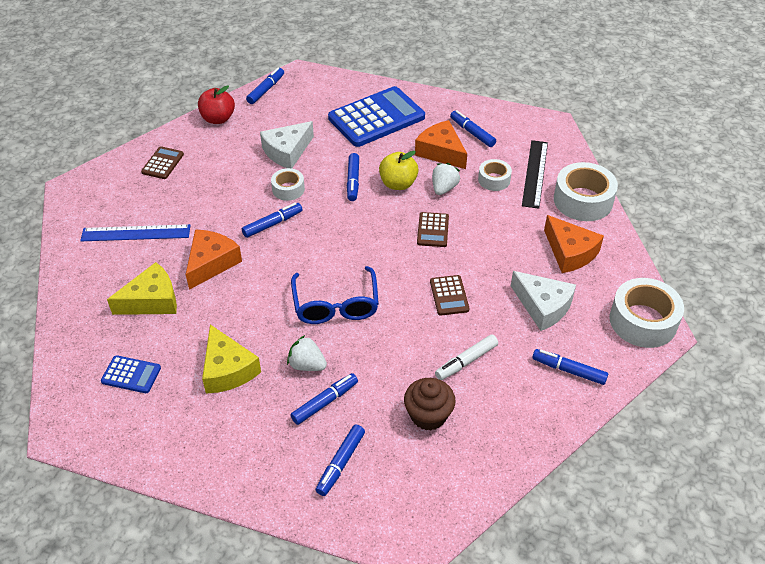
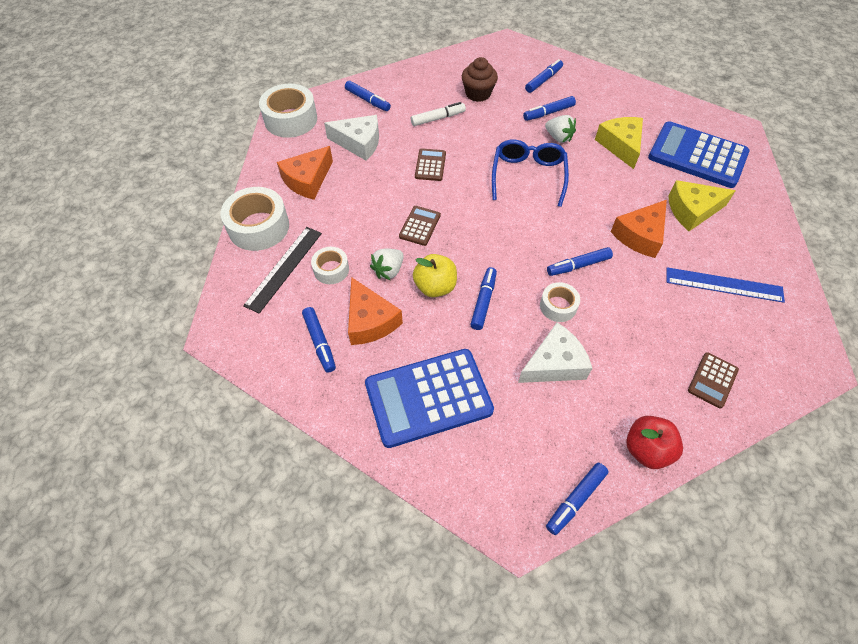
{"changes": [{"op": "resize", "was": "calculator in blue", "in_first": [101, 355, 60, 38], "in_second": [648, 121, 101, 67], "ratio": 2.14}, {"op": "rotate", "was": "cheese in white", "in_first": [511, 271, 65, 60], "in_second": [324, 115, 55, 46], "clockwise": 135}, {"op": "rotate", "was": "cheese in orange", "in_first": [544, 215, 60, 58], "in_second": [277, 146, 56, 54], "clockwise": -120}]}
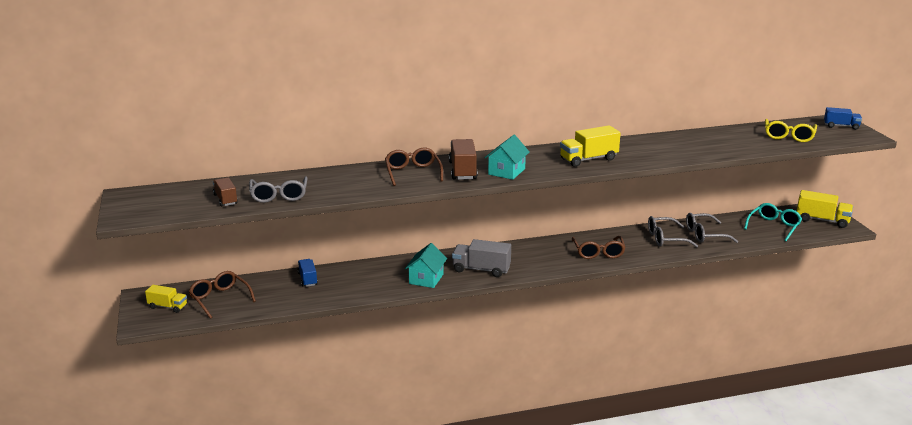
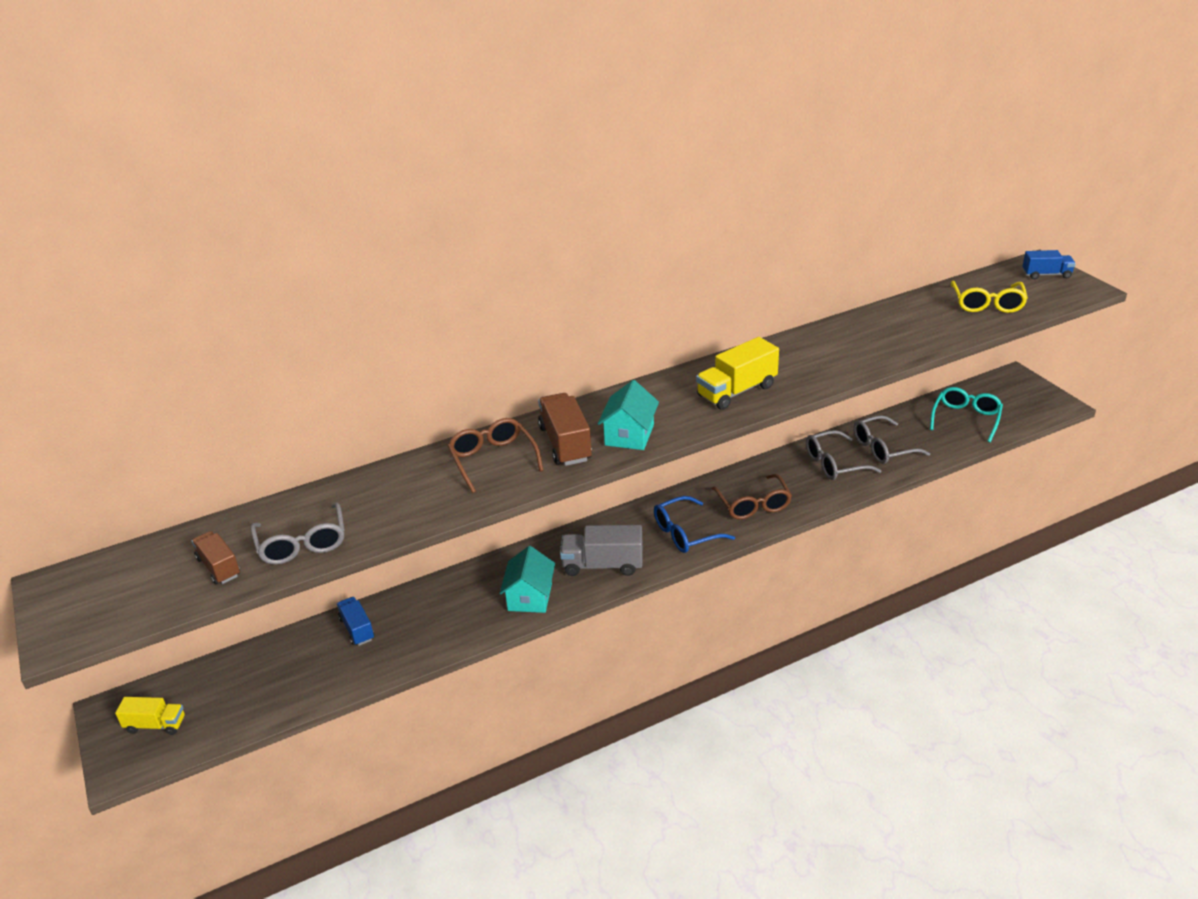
{"changes": [{"op": "delete", "was": "glasses in brown", "in_first": [188, 271, 68, 48]}, {"op": "delete", "was": "truck in yellow", "in_first": [797, 190, 56, 38]}, {"op": "insert", "now": "glasses in blue", "in_second": [654, 496, 81, 57]}]}
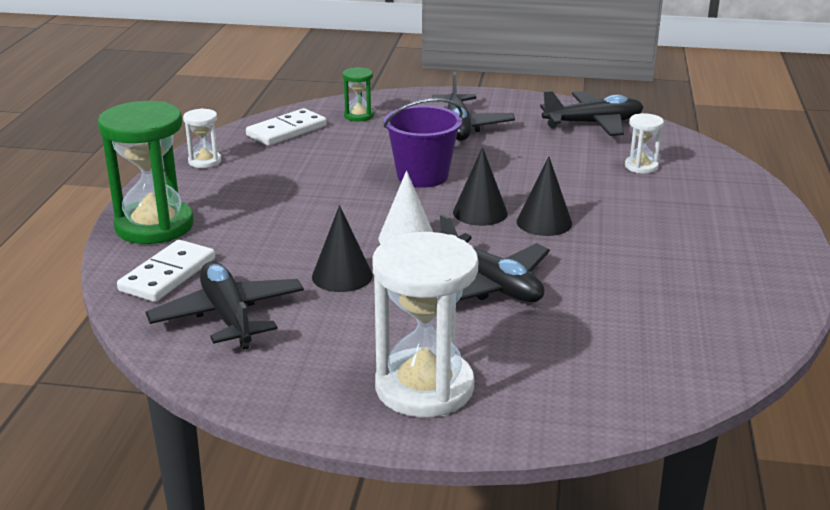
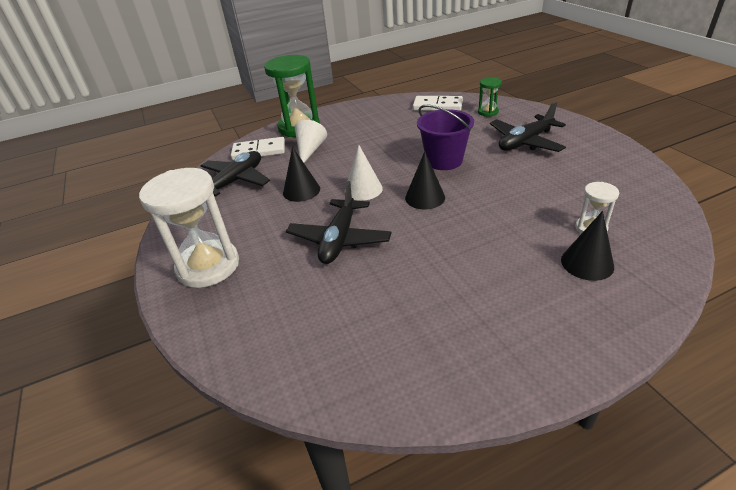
{"changes": [{"op": "delete", "was": "hourglass in white", "in_first": [183, 108, 38, 60]}, {"op": "move", "was": "cone in black", "in_first": [517, 156, 55, 80], "in_second": [561, 211, 53, 70]}, {"op": "delete", "was": "plane in black", "in_first": [540, 90, 104, 46]}, {"op": "insert", "now": "cone in white", "in_second": [295, 120, 32, 43]}]}
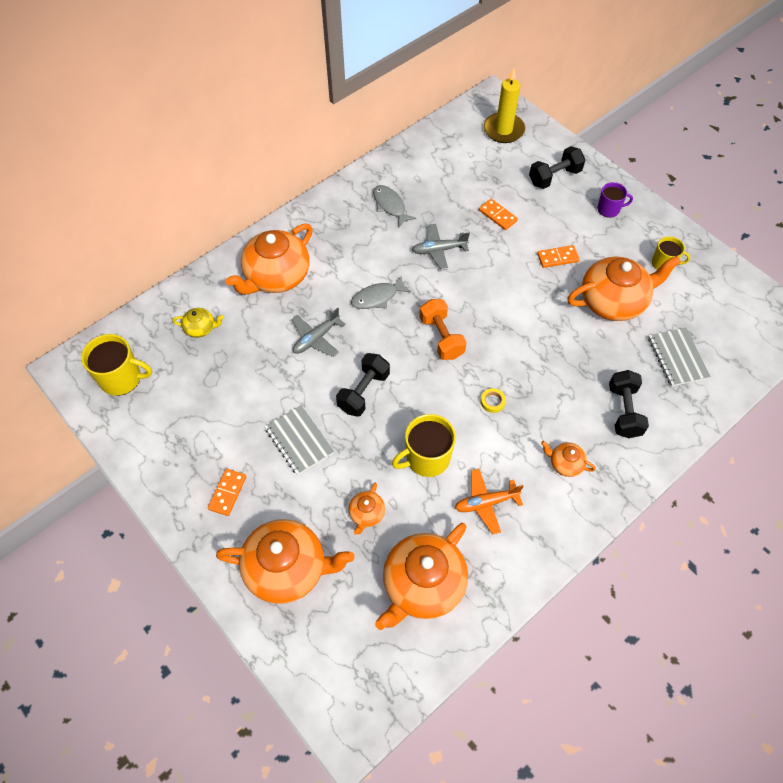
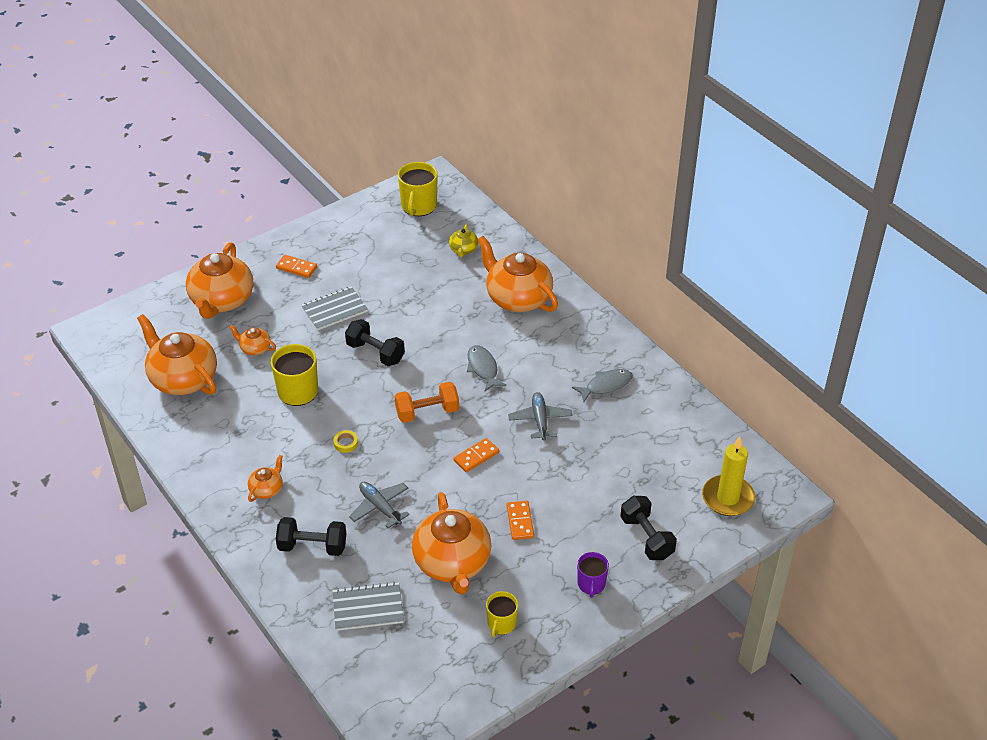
{"changes": [{"op": "move", "was": "plane in grey", "in_first": [292, 308, 54, 49], "in_second": [349, 482, 61, 46]}, {"op": "delete", "was": "plane in orange", "in_first": [455, 469, 69, 66]}, {"op": "move", "was": "domino in orange", "in_first": [479, 199, 39, 31], "in_second": [454, 438, 45, 34]}]}
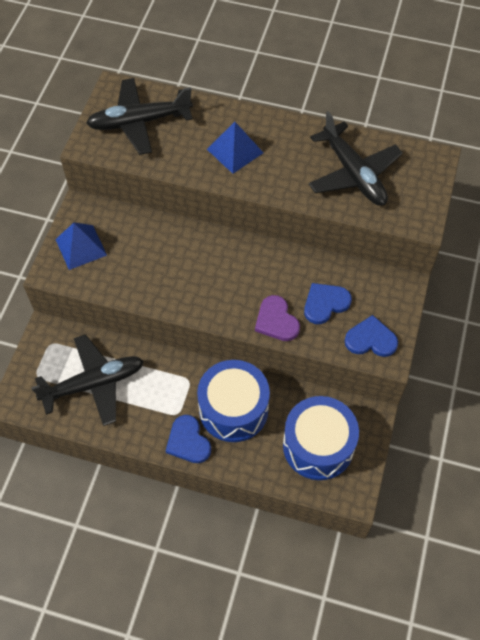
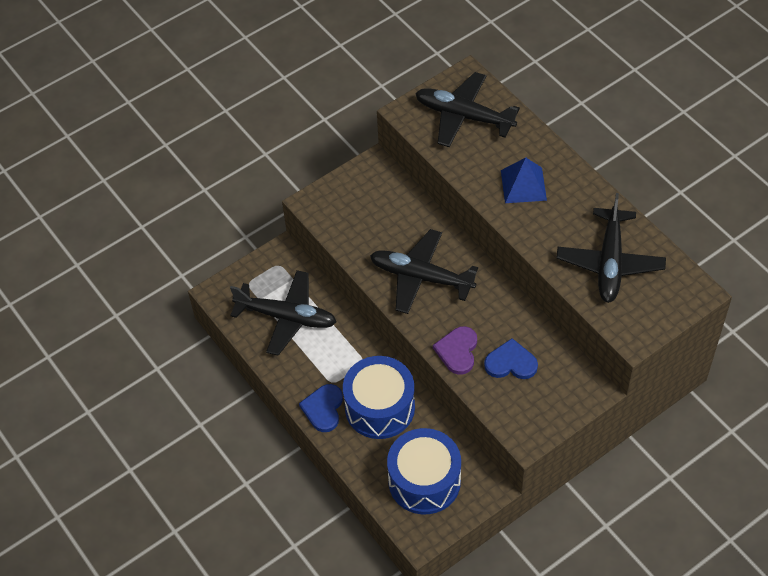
{"changes": [{"op": "delete", "was": "pyramid in blue", "in_first": [55, 222, 52, 48]}, {"op": "delete", "was": "heart in blue", "in_first": [345, 315, 53, 42]}, {"op": "insert", "now": "plane in black", "in_second": [370, 229, 108, 85]}]}
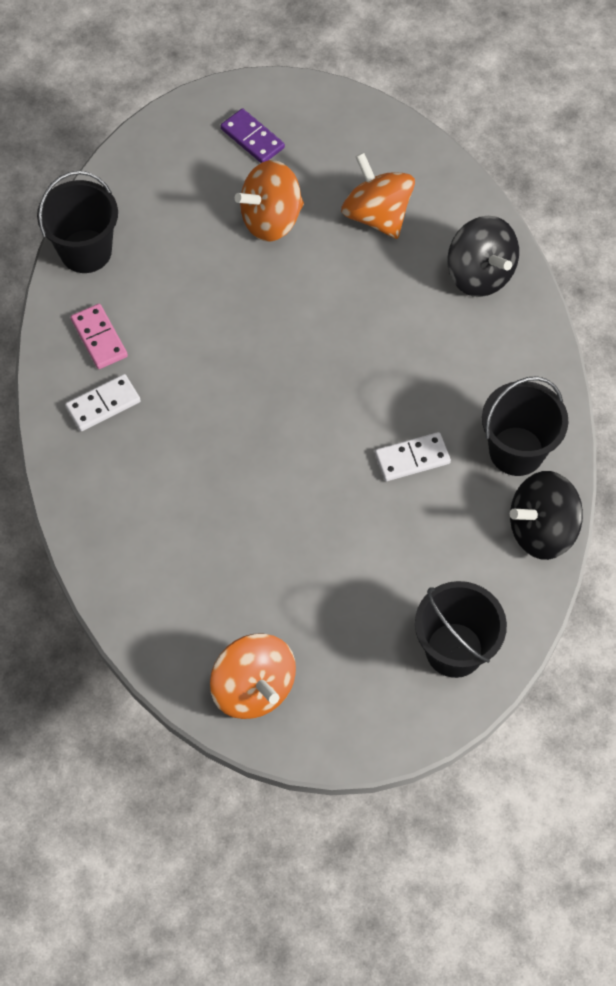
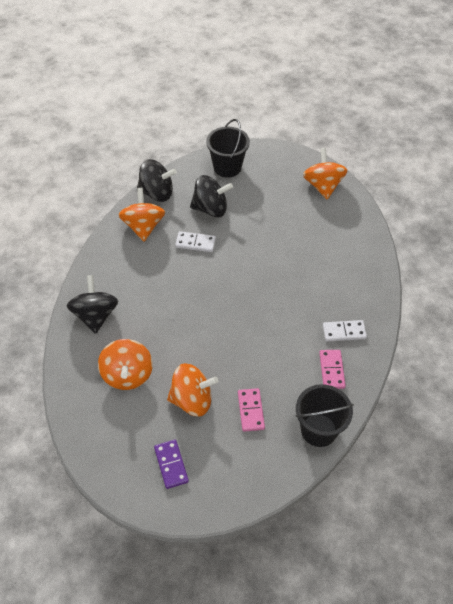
{"changes": [{"op": "replace", "was": "bucket in black", "now": "spinning top in orange", "in_first": [482, 376, 86, 100], "in_second": [119, 188, 46, 54]}, {"op": "insert", "now": "spinning top in black", "in_second": [190, 175, 43, 42]}, {"op": "insert", "now": "domino in pink", "in_second": [238, 388, 27, 44]}]}
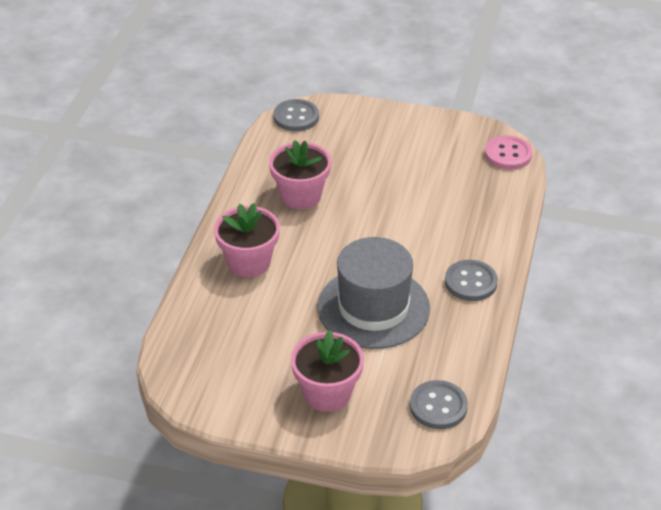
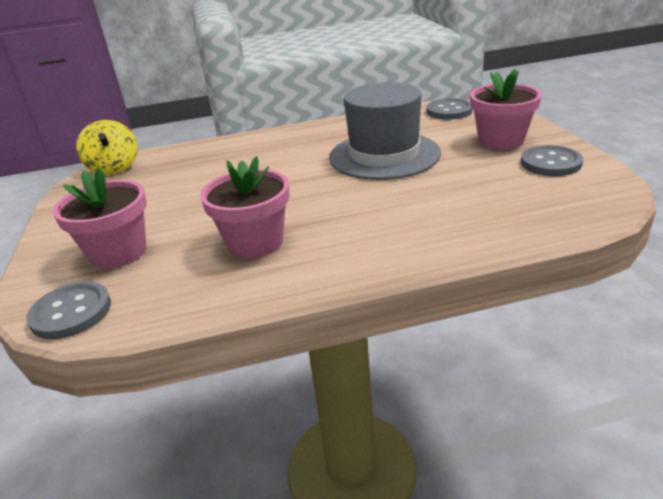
{"changes": [{"op": "move", "was": "flower pot in pink", "in_first": [214, 203, 66, 74], "in_second": [52, 167, 94, 102]}, {"op": "move", "was": "button in grey", "in_first": [445, 260, 53, 41], "in_second": [521, 145, 62, 31]}, {"op": "replace", "was": "button in pink", "now": "spinning top in yellow", "in_first": [485, 135, 48, 35], "in_second": [76, 120, 61, 55]}]}
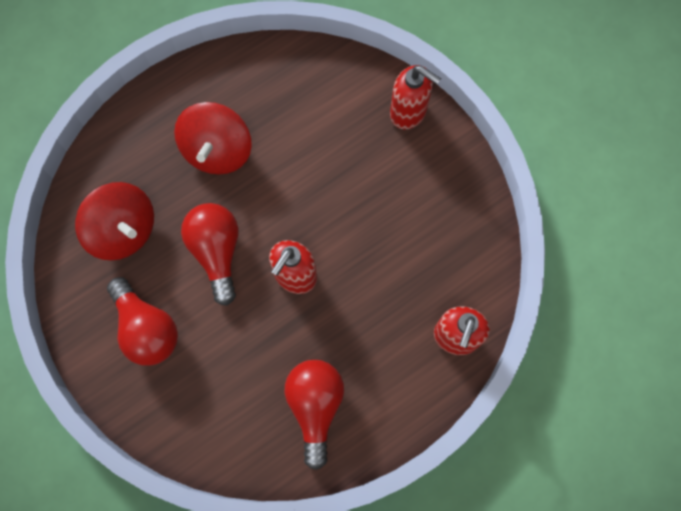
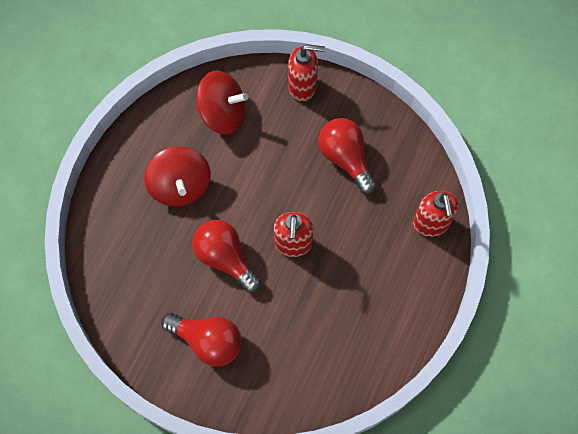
{"changes": [{"op": "move", "was": "spinning top in red", "in_first": [75, 182, 79, 79], "in_second": [196, 70, 52, 65]}, {"op": "move", "was": "light bulb in red", "in_first": [285, 360, 59, 110], "in_second": [318, 118, 58, 76]}]}
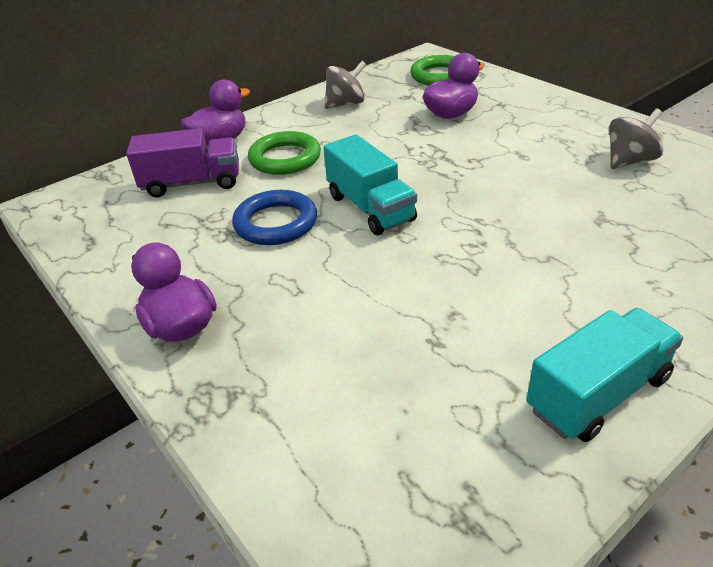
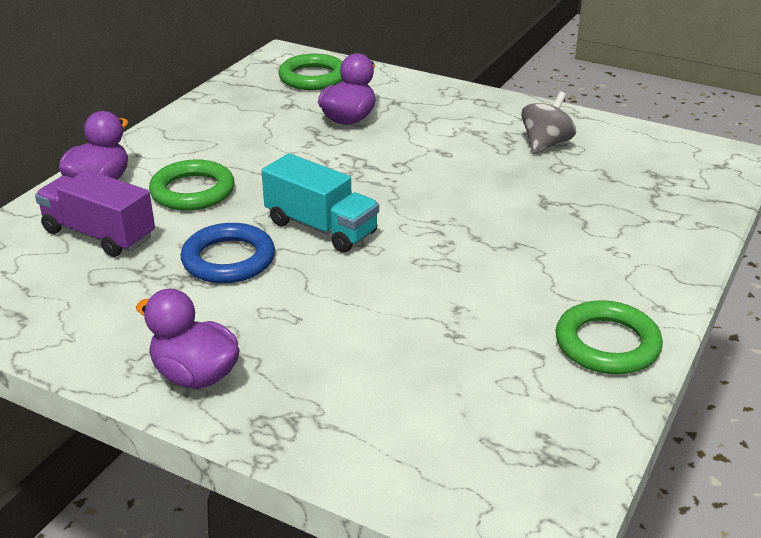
{"changes": [{"op": "rotate", "was": "truck in purple", "in_first": [126, 128, 113, 69], "in_second": [35, 170, 120, 87], "clockwise": -120}, {"op": "delete", "was": "spinning top in grey", "in_first": [325, 61, 41, 48]}, {"op": "replace", "was": "truck in turquoise", "now": "ring in green", "in_first": [526, 308, 157, 134], "in_second": [555, 300, 108, 74]}]}
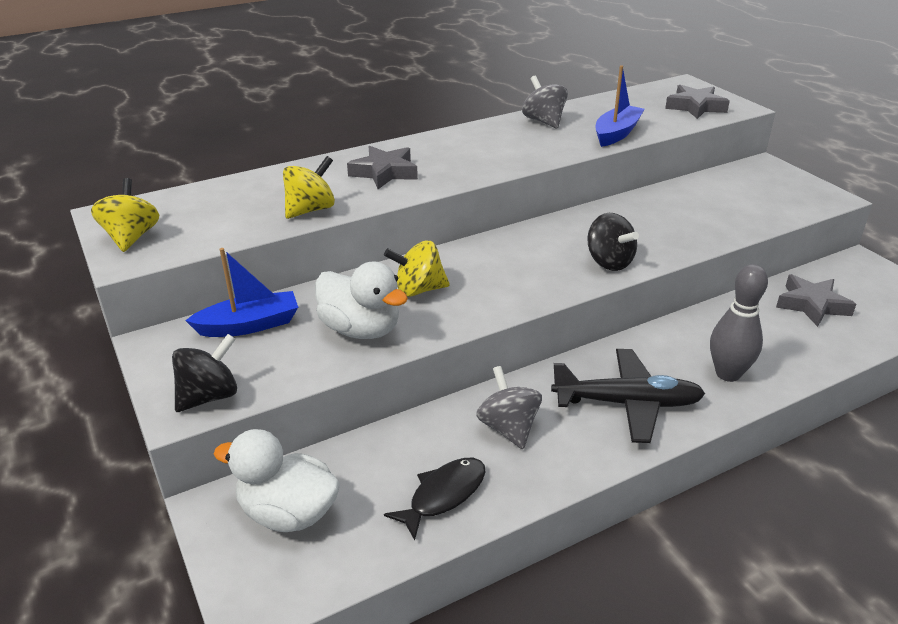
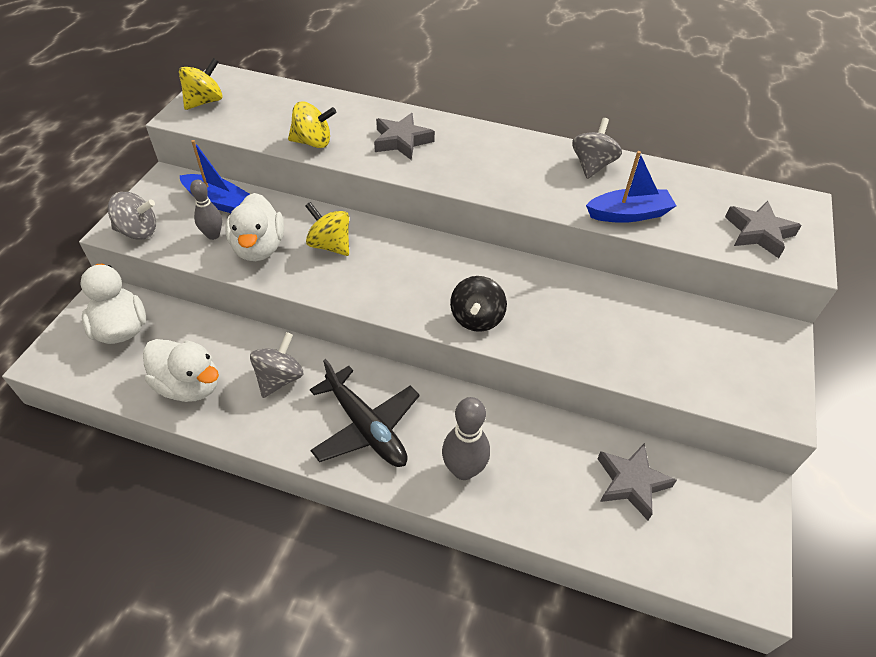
{"changes": [{"op": "recolor", "was": "spinning top in black", "now": "spinning top in grey", "in_first": [172, 334, 65, 78], "in_second": [108, 192, 48, 48]}, {"op": "replace", "was": "fish in black", "now": "duck in white", "in_first": [384, 458, 101, 82], "in_second": [143, 339, 76, 63]}, {"op": "insert", "now": "bowling pin in grey", "in_second": [190, 180, 32, 60]}]}
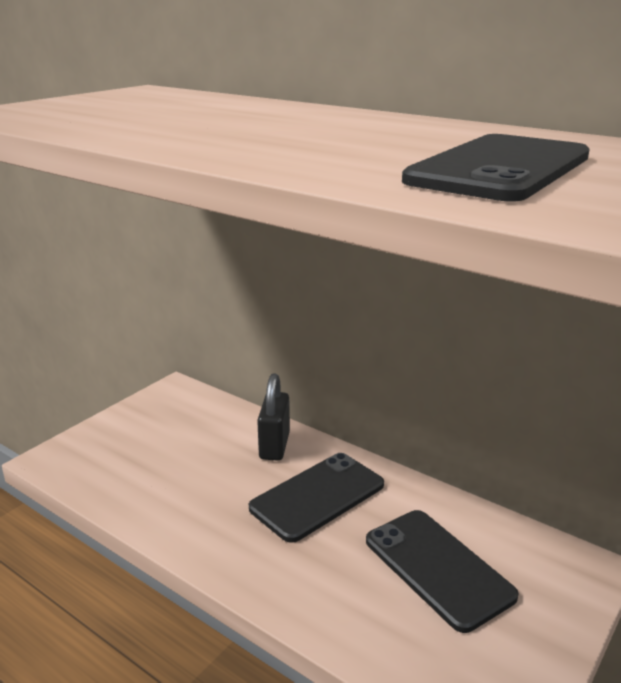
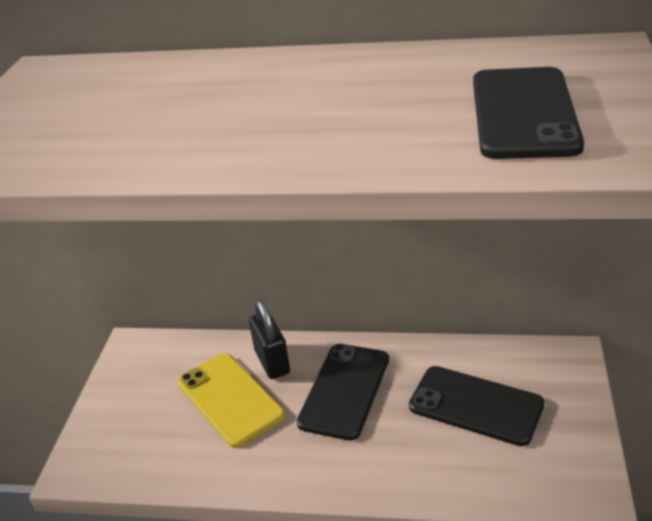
{"changes": [{"op": "insert", "now": "phone in yellow", "in_second": [177, 353, 108, 95]}]}
